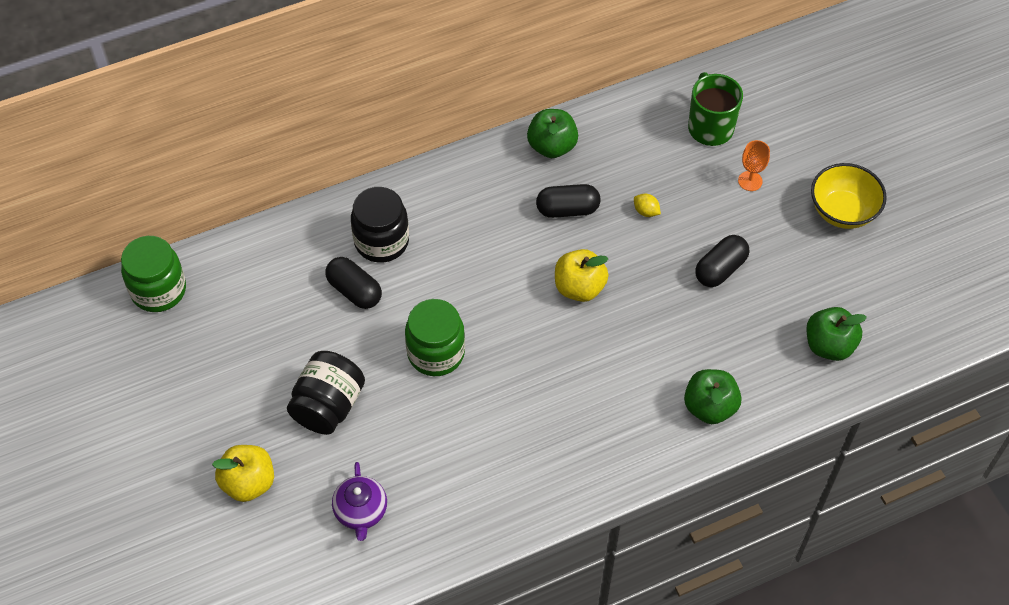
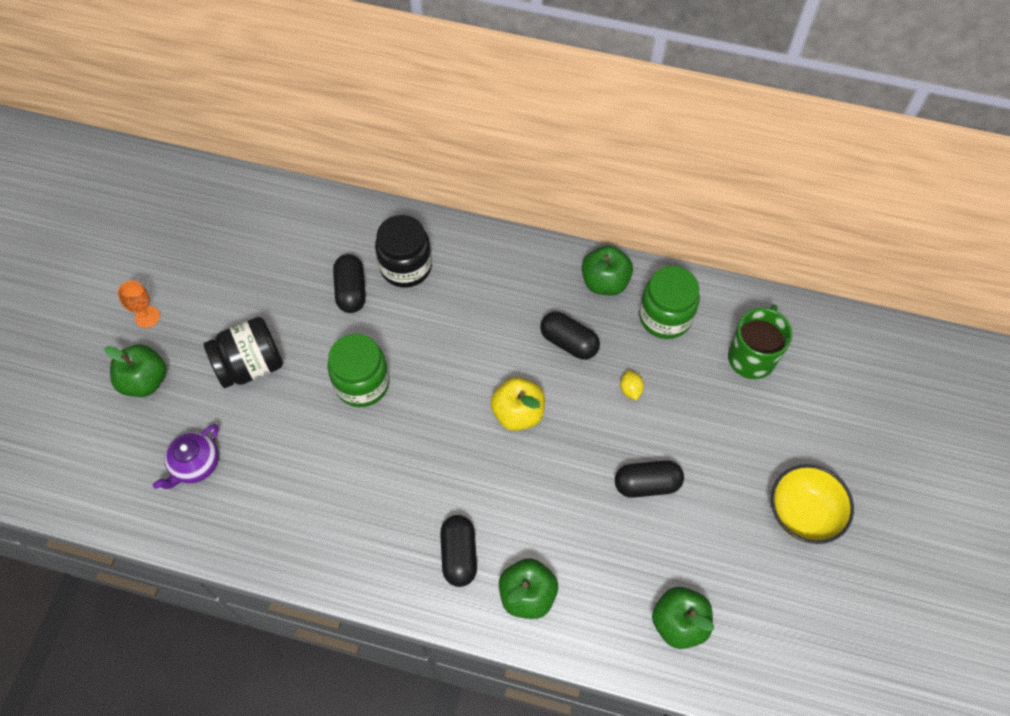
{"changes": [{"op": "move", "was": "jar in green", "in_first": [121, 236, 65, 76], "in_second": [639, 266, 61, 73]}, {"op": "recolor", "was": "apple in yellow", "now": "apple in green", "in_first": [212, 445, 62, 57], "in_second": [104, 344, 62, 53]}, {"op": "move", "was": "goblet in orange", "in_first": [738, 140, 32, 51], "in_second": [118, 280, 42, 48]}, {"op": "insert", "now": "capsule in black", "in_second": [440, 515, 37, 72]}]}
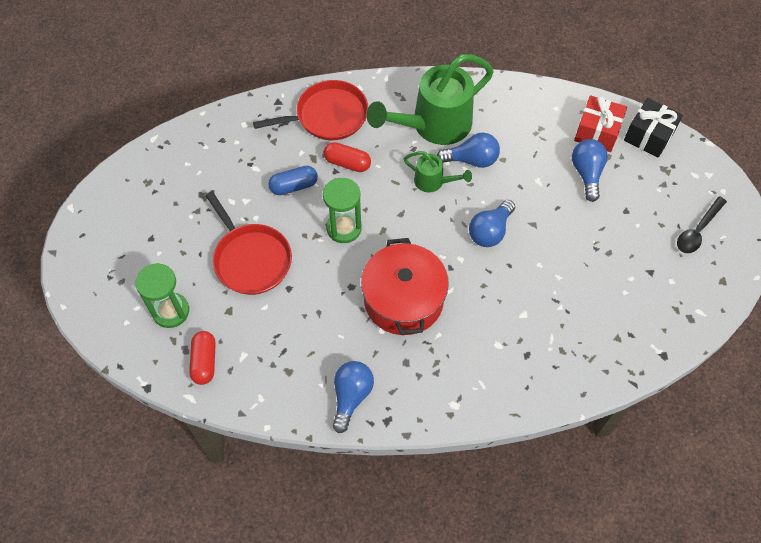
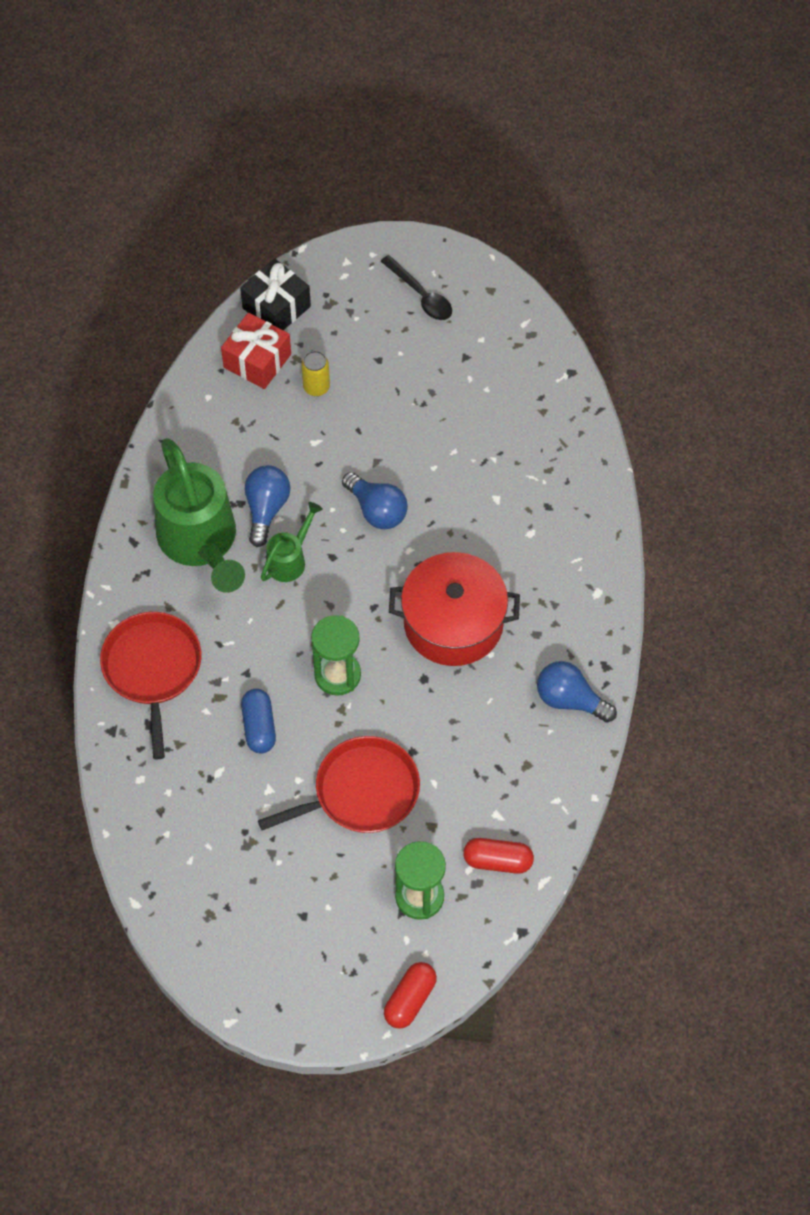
{"changes": [{"op": "move", "was": "capsule in red", "in_first": [324, 142, 47, 30], "in_second": [384, 962, 53, 67]}, {"op": "replace", "was": "light bulb in blue", "now": "can in yellow", "in_first": [572, 139, 36, 63], "in_second": [301, 351, 29, 45]}]}
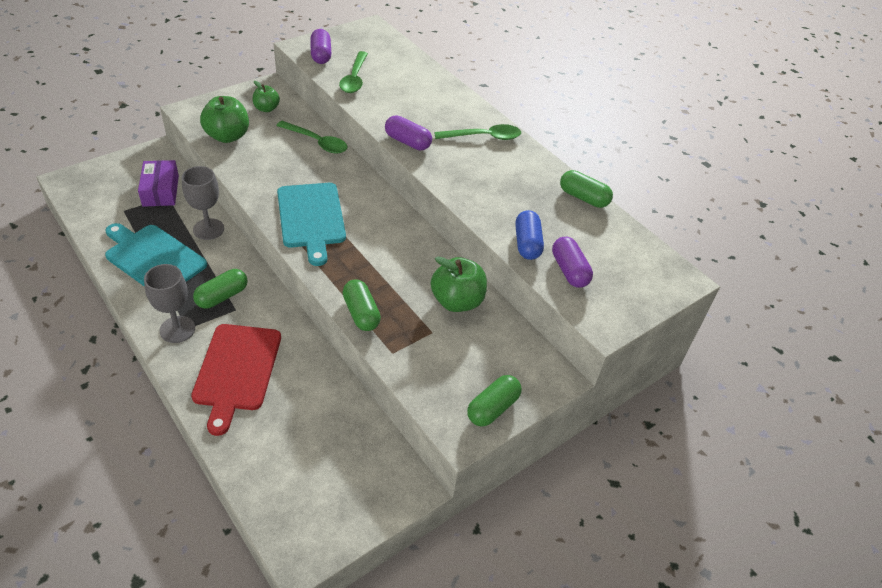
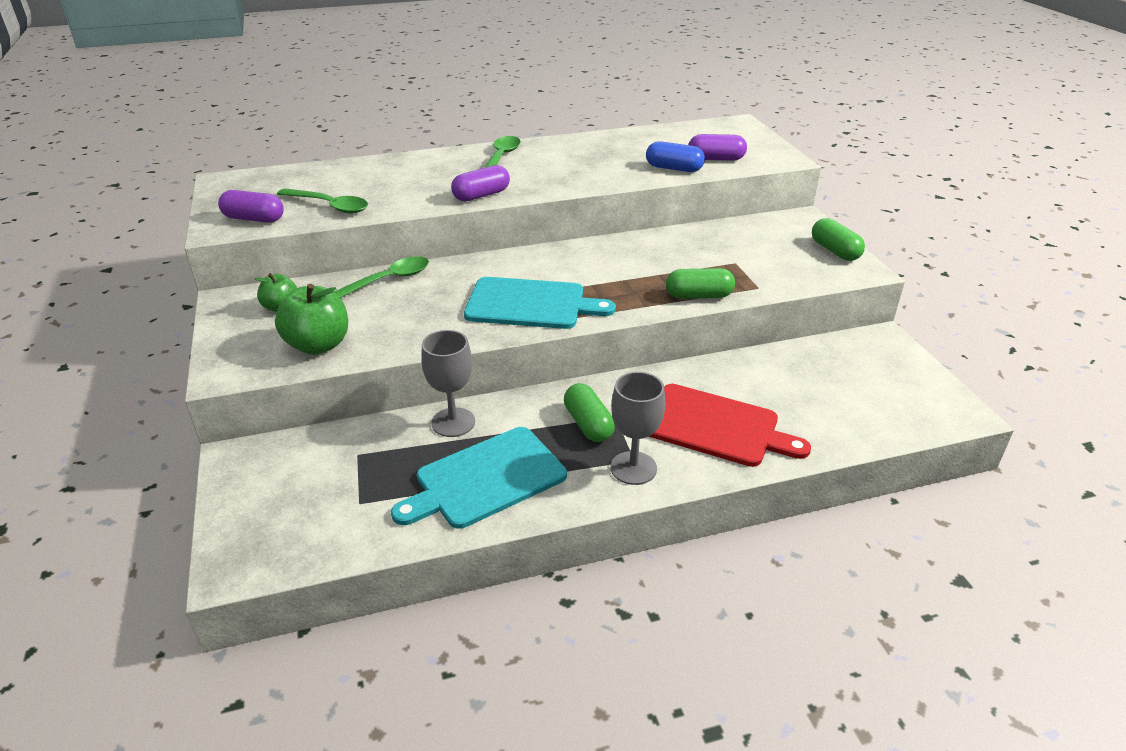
{"changes": [{"op": "delete", "was": "box in purple", "in_first": [138, 160, 41, 47]}, {"op": "delete", "was": "apple in green", "in_first": [431, 256, 56, 56]}, {"op": "delete", "was": "capsule in green", "in_first": [560, 170, 53, 38]}]}
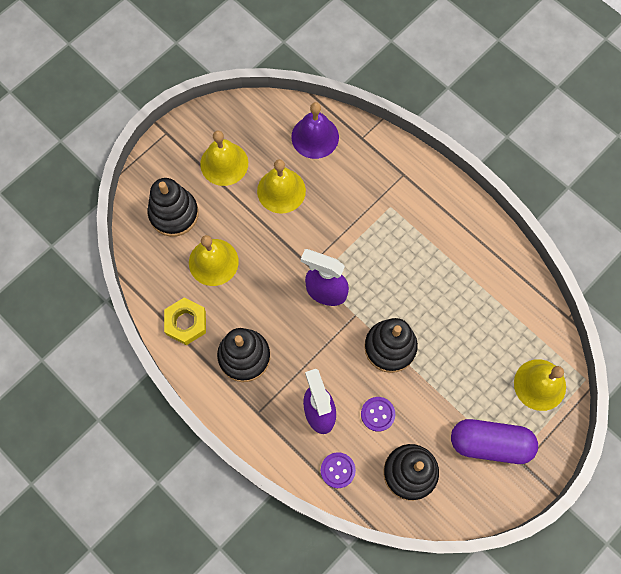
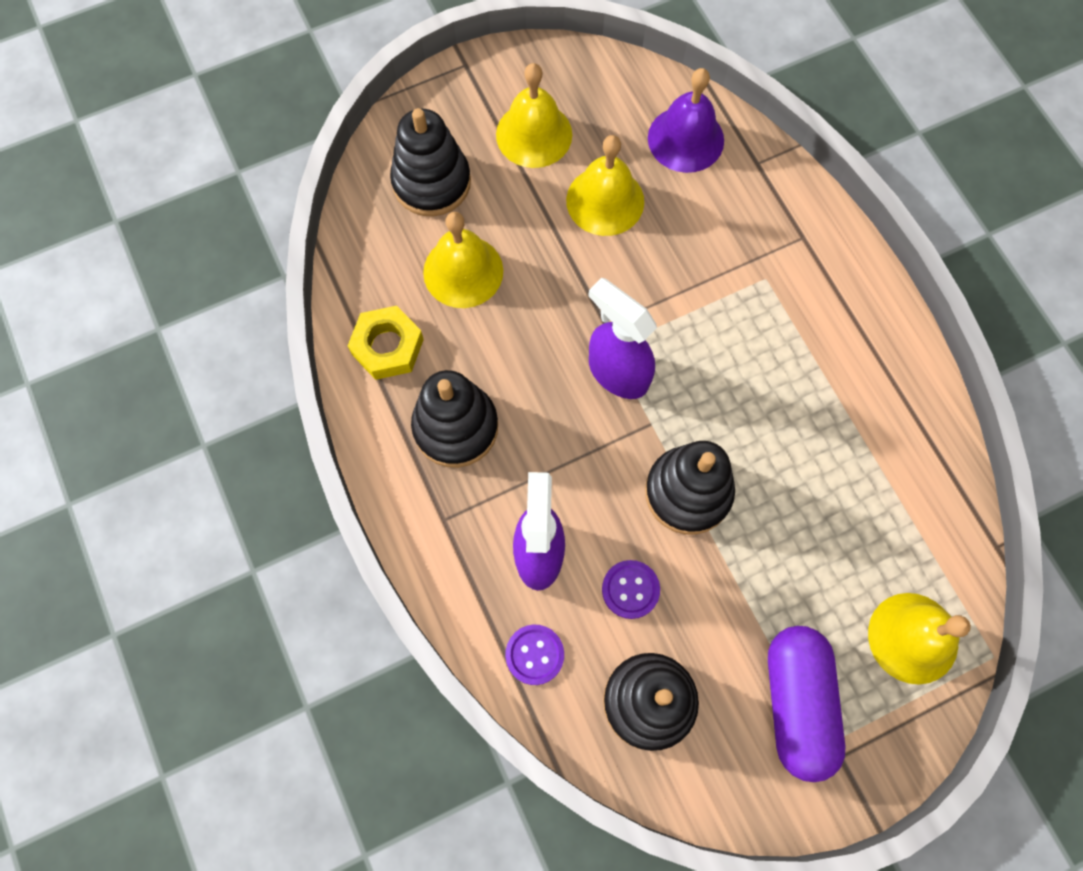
{"changes": [{"op": "rotate", "was": "capsule in purple", "in_first": [451, 419, 87, 45], "in_second": [768, 626, 77, 156], "clockwise": 60}]}
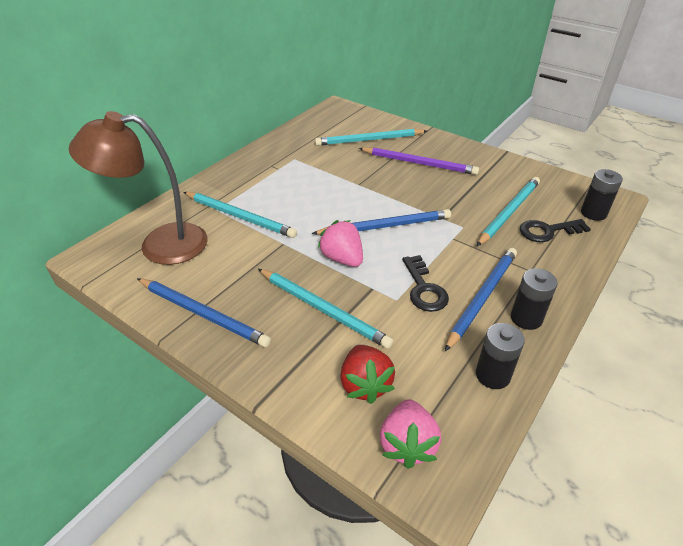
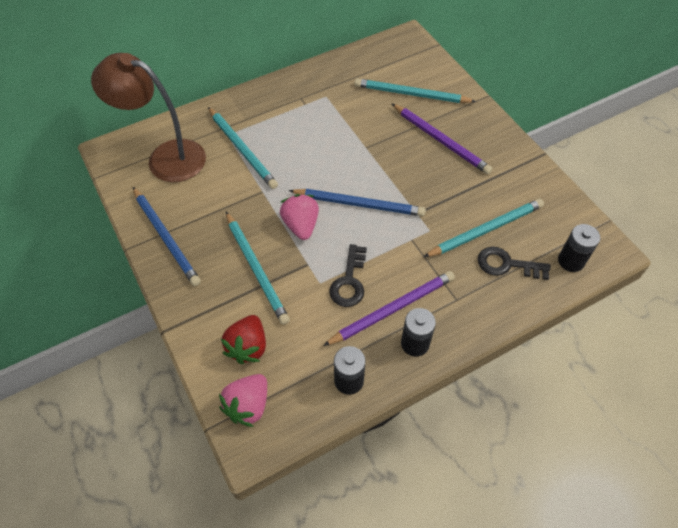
{"changes": [{"op": "recolor", "was": "pencil in blue", "now": "pencil in purple", "in_first": [445, 248, 72, 103], "in_second": [323, 271, 132, 75]}]}
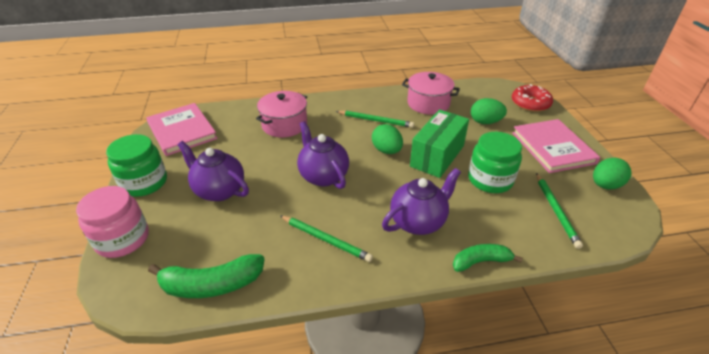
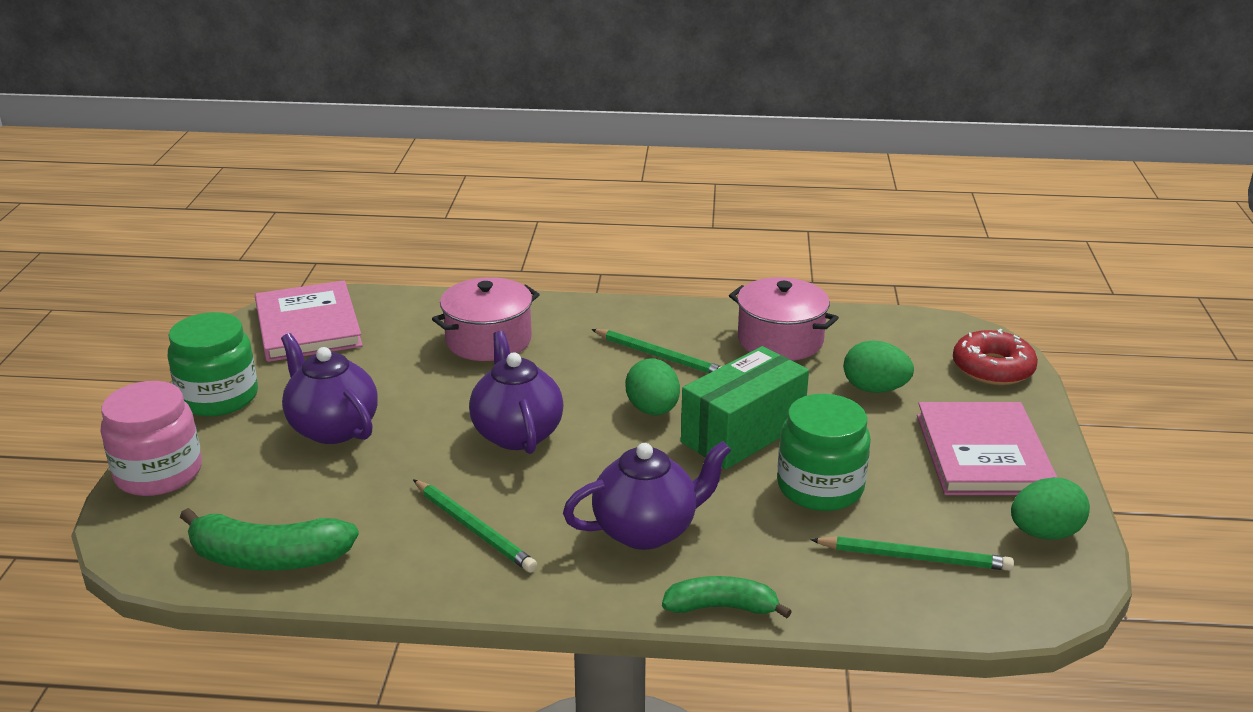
{"changes": [{"op": "rotate", "was": "pencil in green", "in_first": [536, 173, 47, 76], "in_second": [810, 536, 204, 35], "clockwise": -90}]}
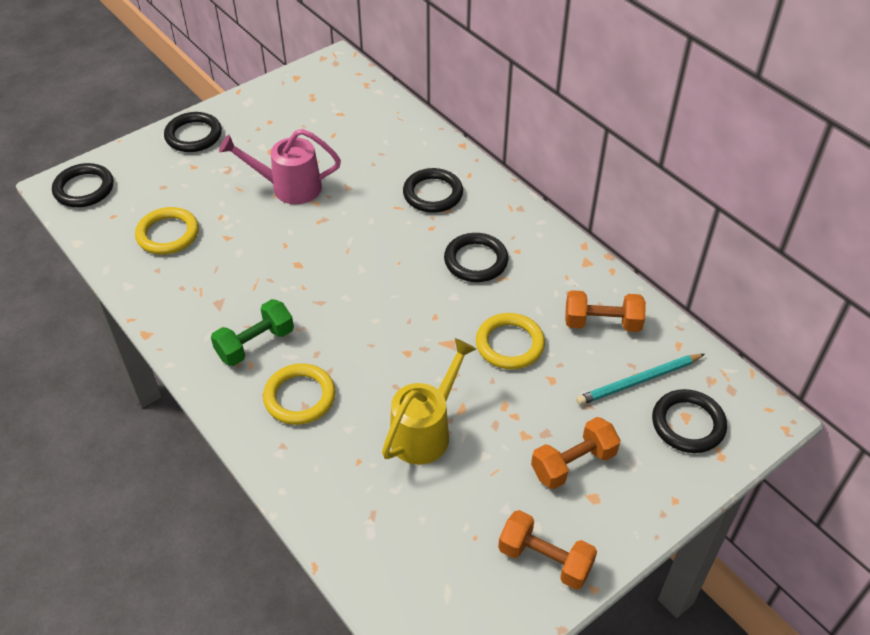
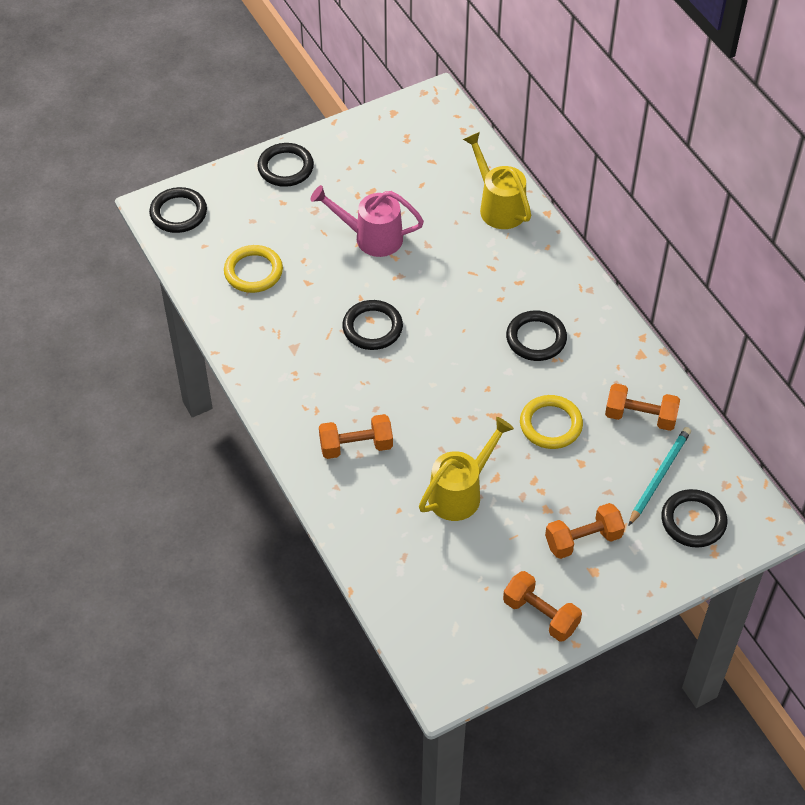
{"changes": [{"op": "delete", "was": "dumbbell in green", "in_first": [211, 299, 83, 67]}, {"op": "replace", "was": "ring in yellow", "now": "dumbbell in orange", "in_first": [263, 363, 73, 62], "in_second": [319, 414, 74, 45]}, {"op": "move", "was": "ring in black", "in_first": [403, 168, 60, 45], "in_second": [342, 300, 61, 50]}, {"op": "rotate", "was": "pencil in turquoise", "in_first": [576, 354, 129, 51], "in_second": [628, 427, 63, 99], "clockwise": 135}, {"op": "insert", "now": "watering can in yellow", "in_second": [463, 132, 68, 97]}]}
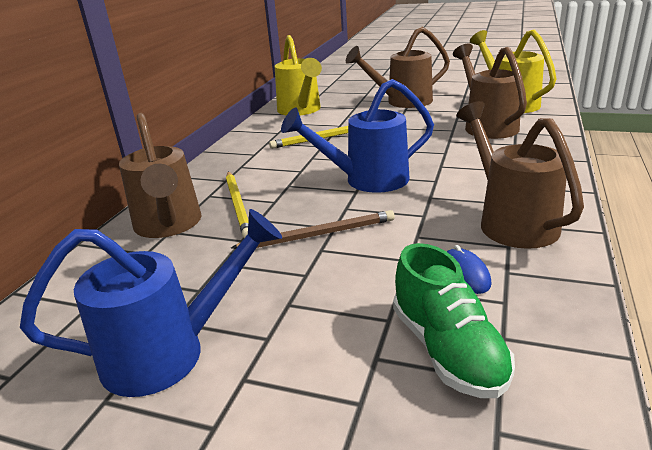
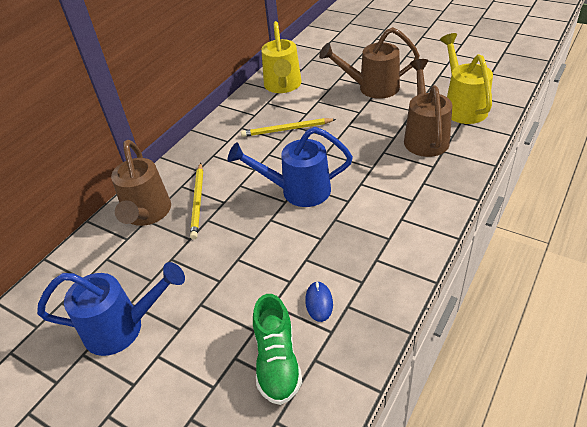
{"changes": [{"op": "delete", "was": "pencil in brown", "in_first": [231, 210, 164, 39]}, {"op": "delete", "was": "watering can in brown", "in_first": [456, 101, 128, 148]}]}
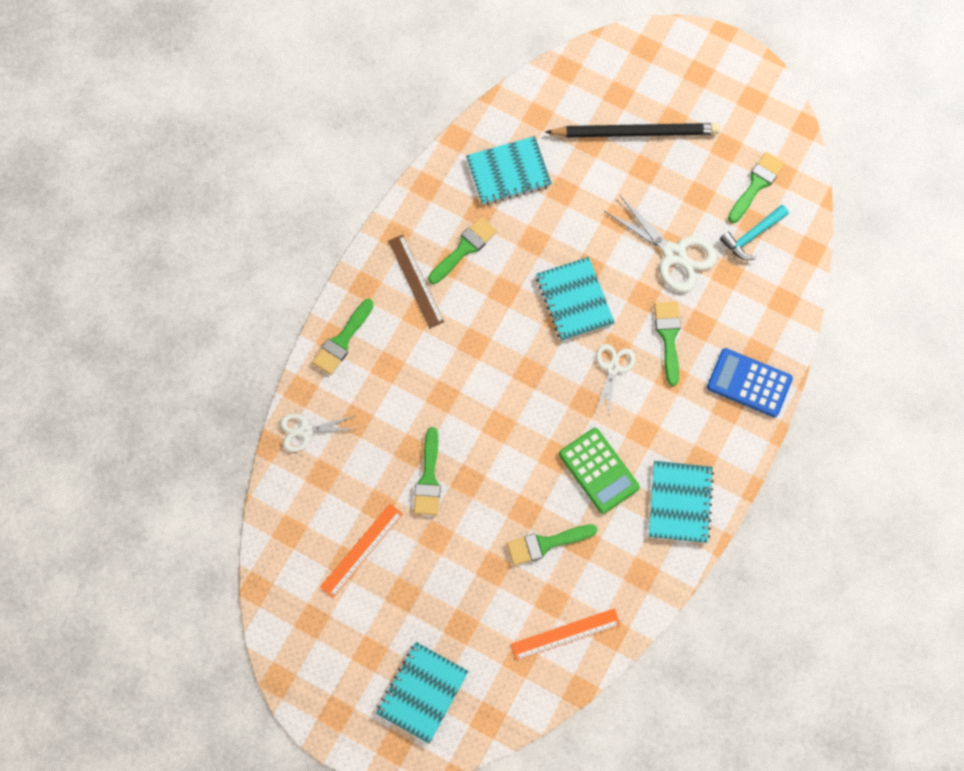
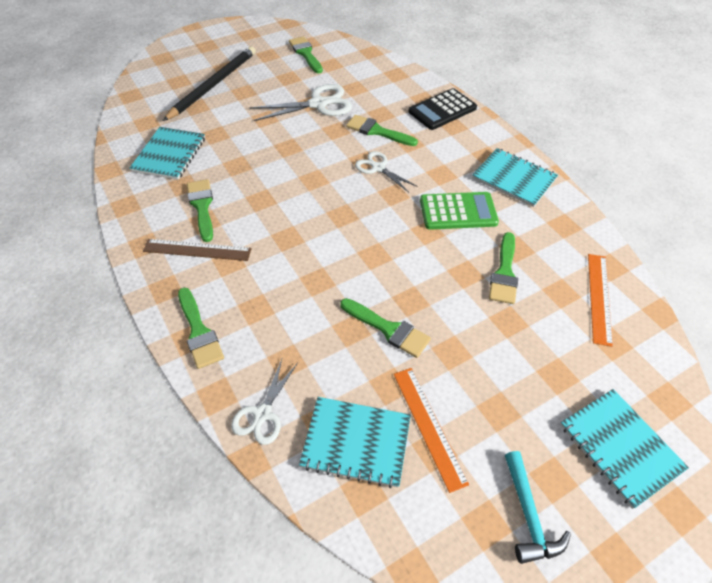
{"changes": [{"op": "move", "was": "notebook in turquoise", "in_first": [536, 257, 79, 84], "in_second": [299, 397, 112, 91]}, {"op": "recolor", "was": "calculator in blue", "now": "calculator in black", "in_first": [707, 348, 86, 69], "in_second": [408, 88, 69, 42]}, {"op": "move", "was": "hammer in turquoise", "in_first": [720, 205, 69, 55], "in_second": [505, 451, 66, 113]}]}
